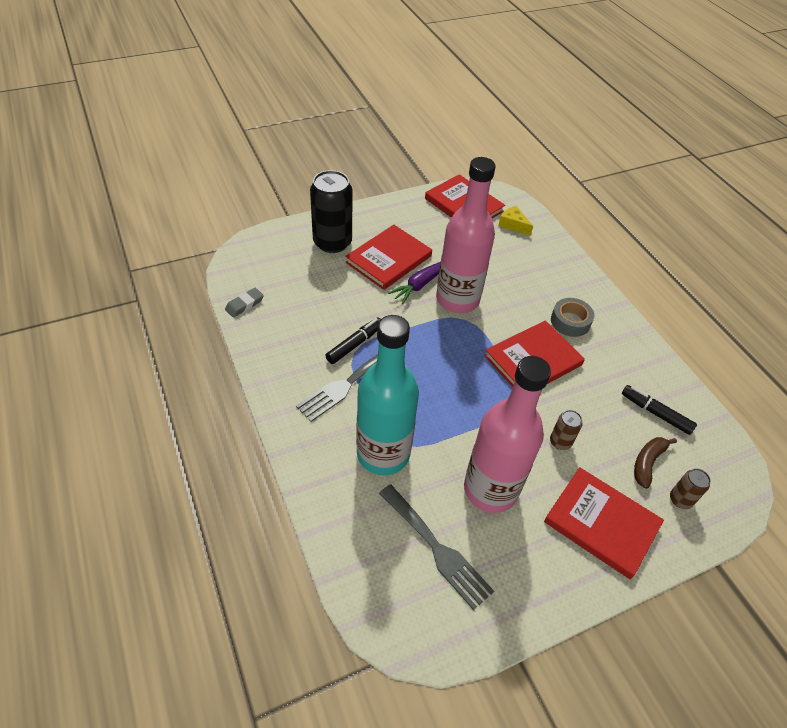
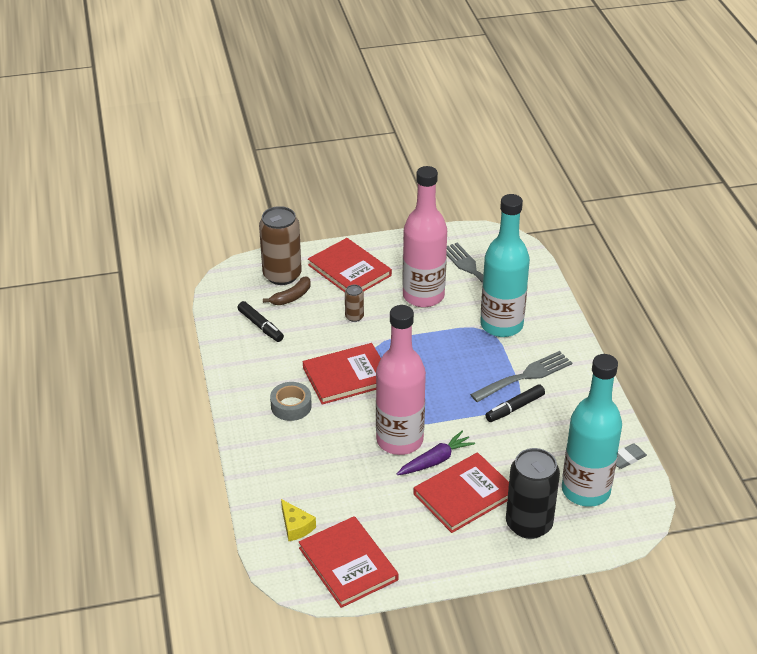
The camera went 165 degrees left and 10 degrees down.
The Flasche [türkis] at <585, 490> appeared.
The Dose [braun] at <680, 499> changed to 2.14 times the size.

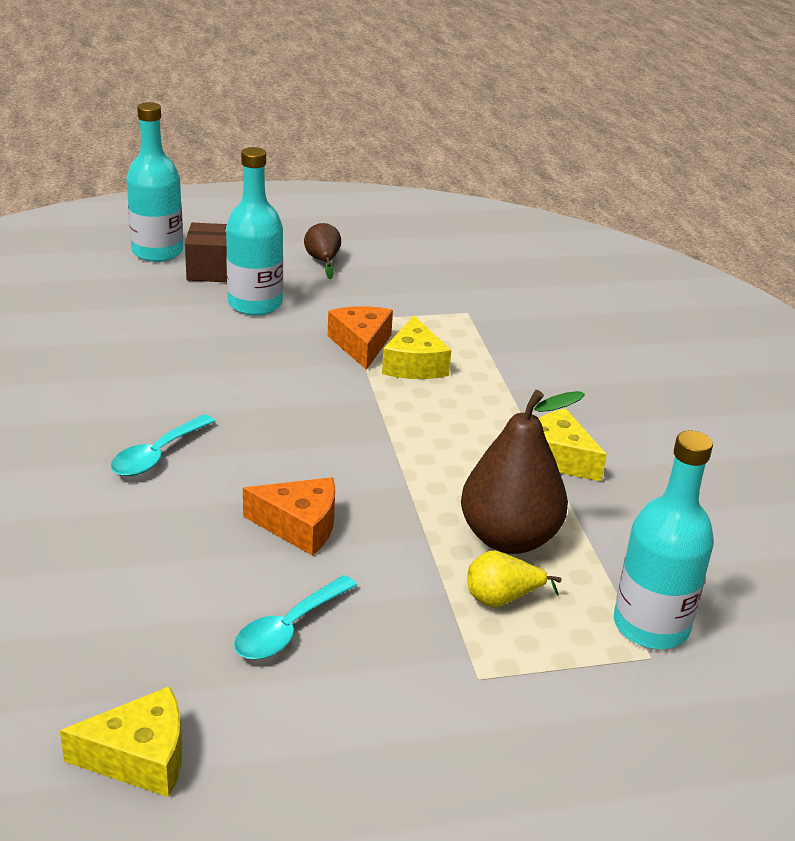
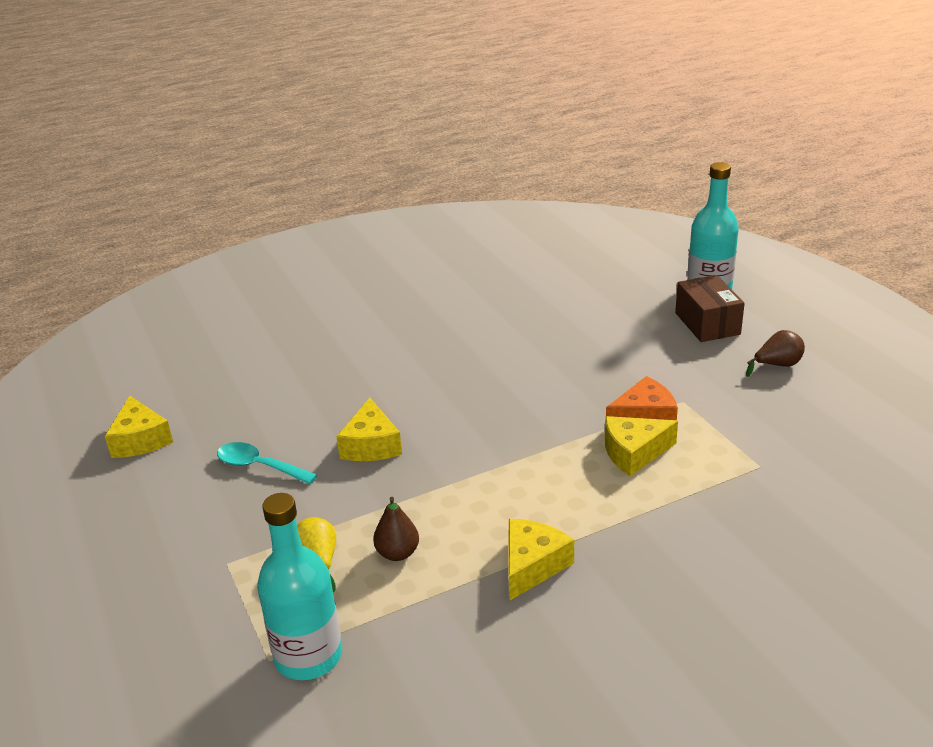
The camera went 80 degrees right and 0 degrees up.
The Löffel [türkis] at <157, 455> disappeared.
The Flasche [türkis] at <255, 304> disappeared.
The Käse [orange] at <299, 526> became the Käse [gelb] at <371, 445>.
The Birne [braun] at <509, 538> changed to 0.50 times the size.

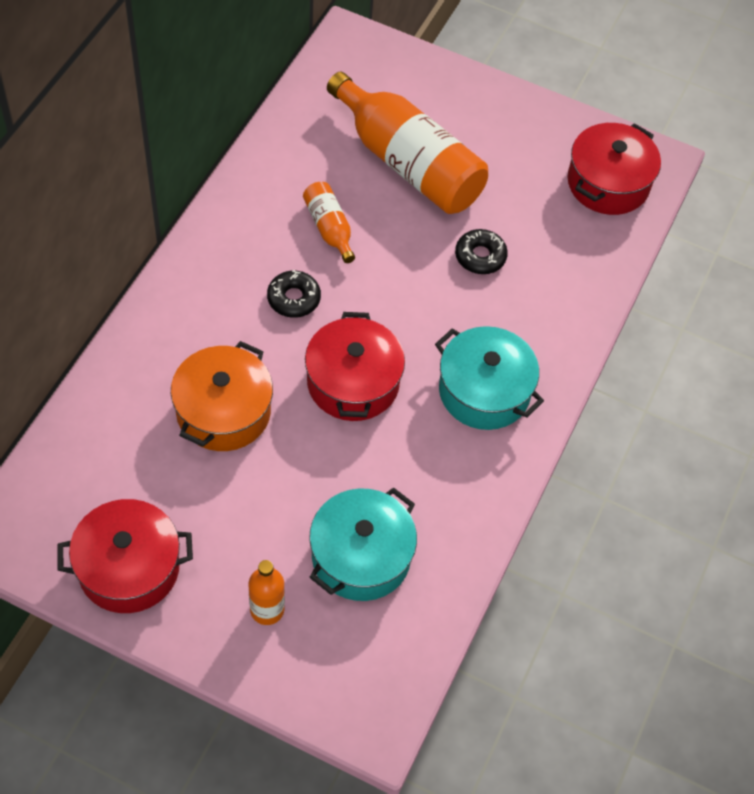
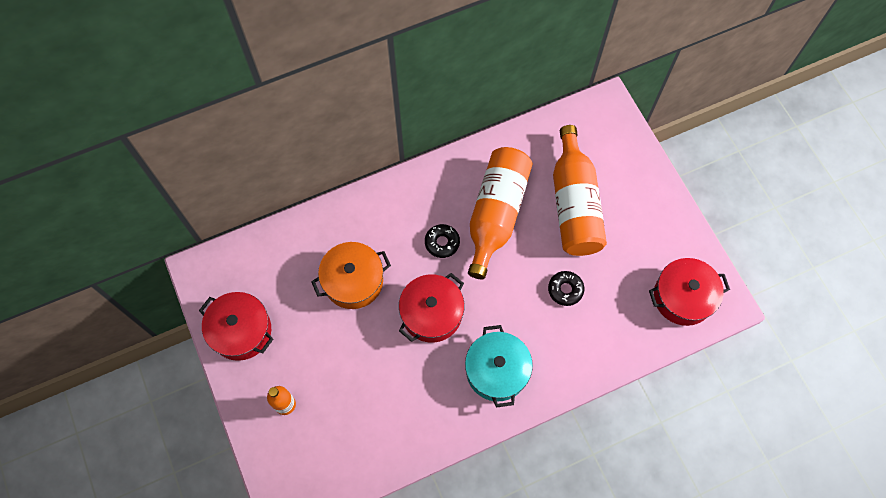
The camera went 45 degrees right and 10 degrees up.
The Kochtopf [türkis] at <361, 556> disappeared.
The Flasche [orange] at <329, 228> changed to 2.16 times the size.

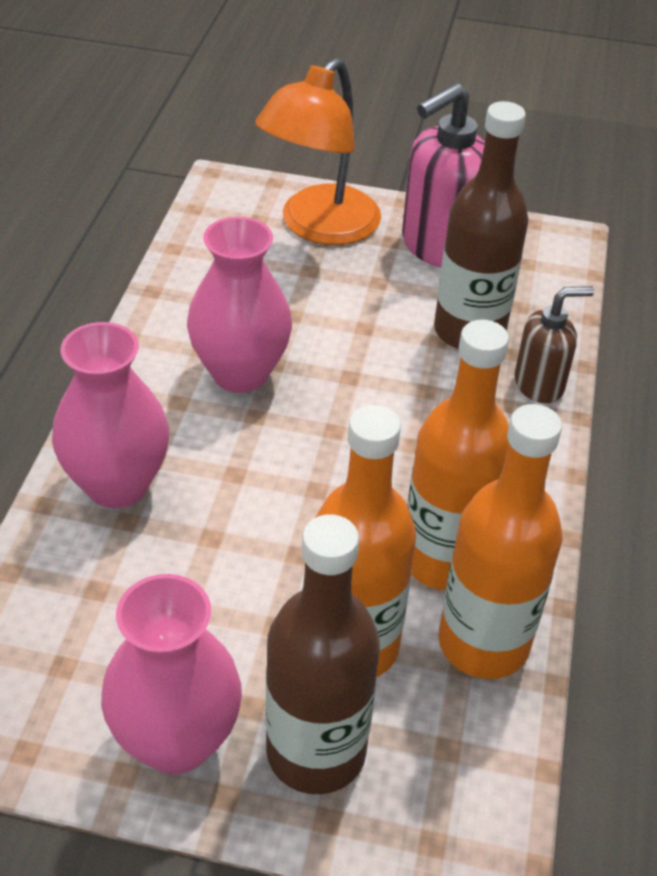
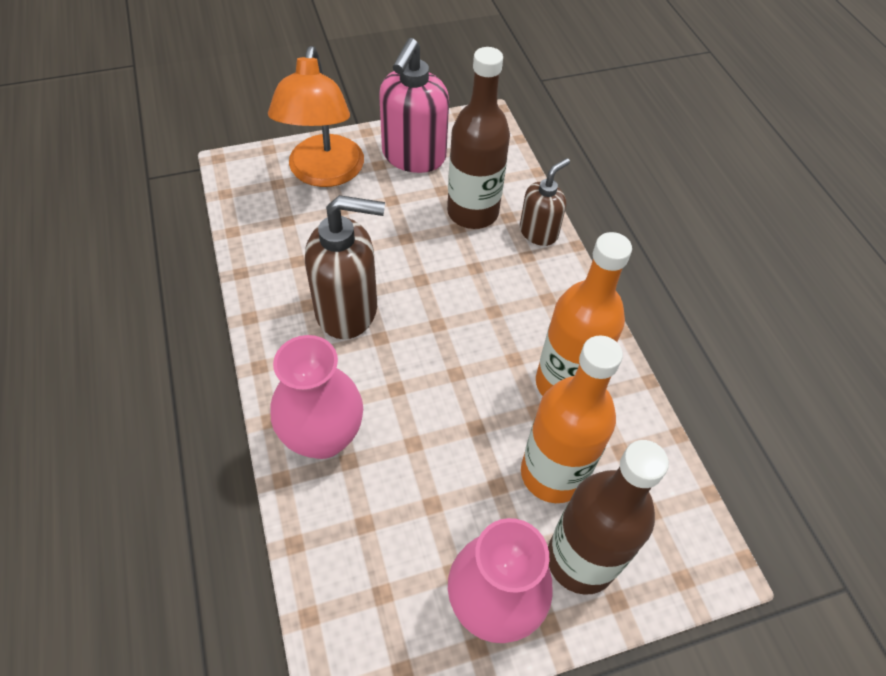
The camera went 30 degrees left and 10 degrees up.
The Flasche [orange] at <483, 643> disappeared.
The Vase [rosa] at <240, 373> was replaced by the Seifenspender [braun] at <347, 310>.

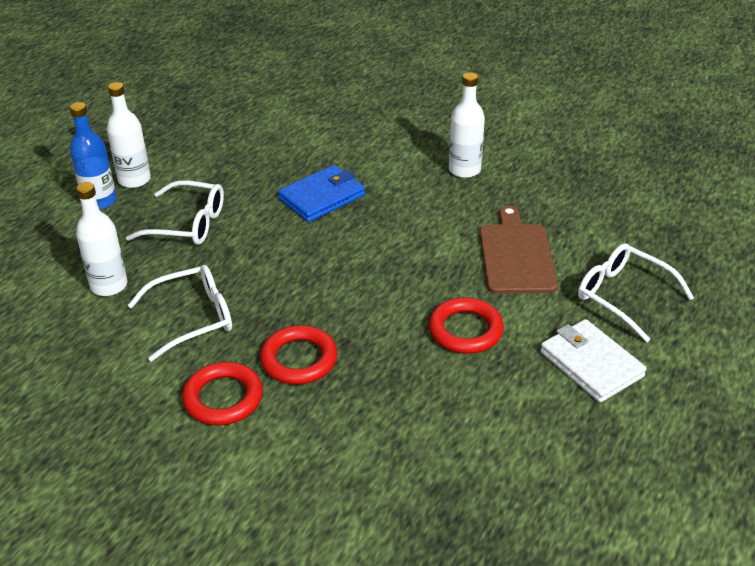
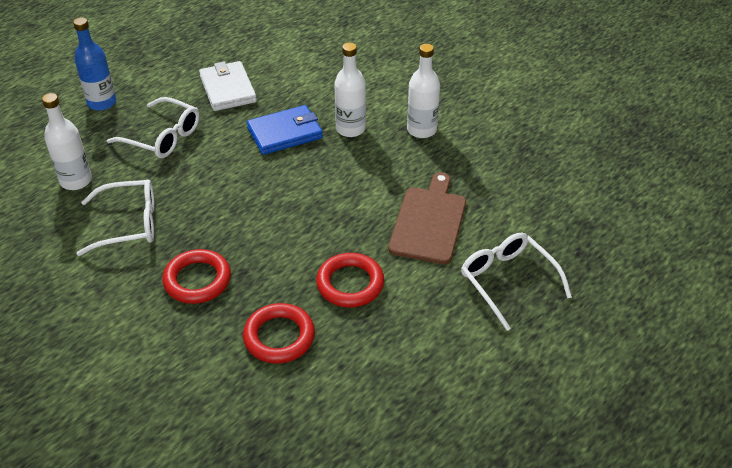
The camera went 15 degrees right and 5 degrees up.
The Flasche [weiß] moved from <134, 180> to <350, 129>.
The Ring [rot] moved from <223, 398> to <279, 337>.
The Geldbörse [weiß] moved from <591, 364> to <228, 89>.

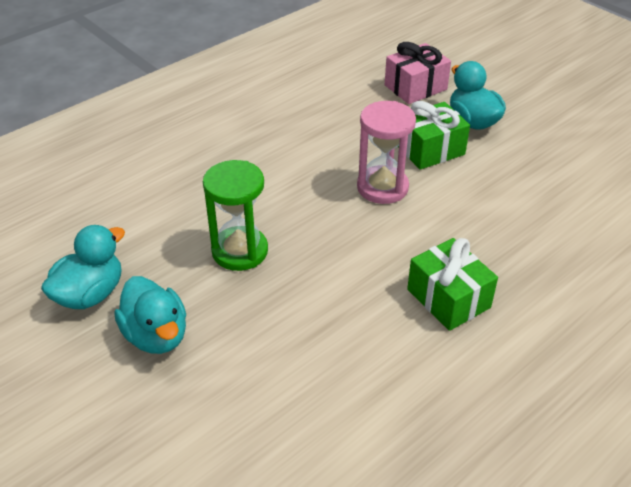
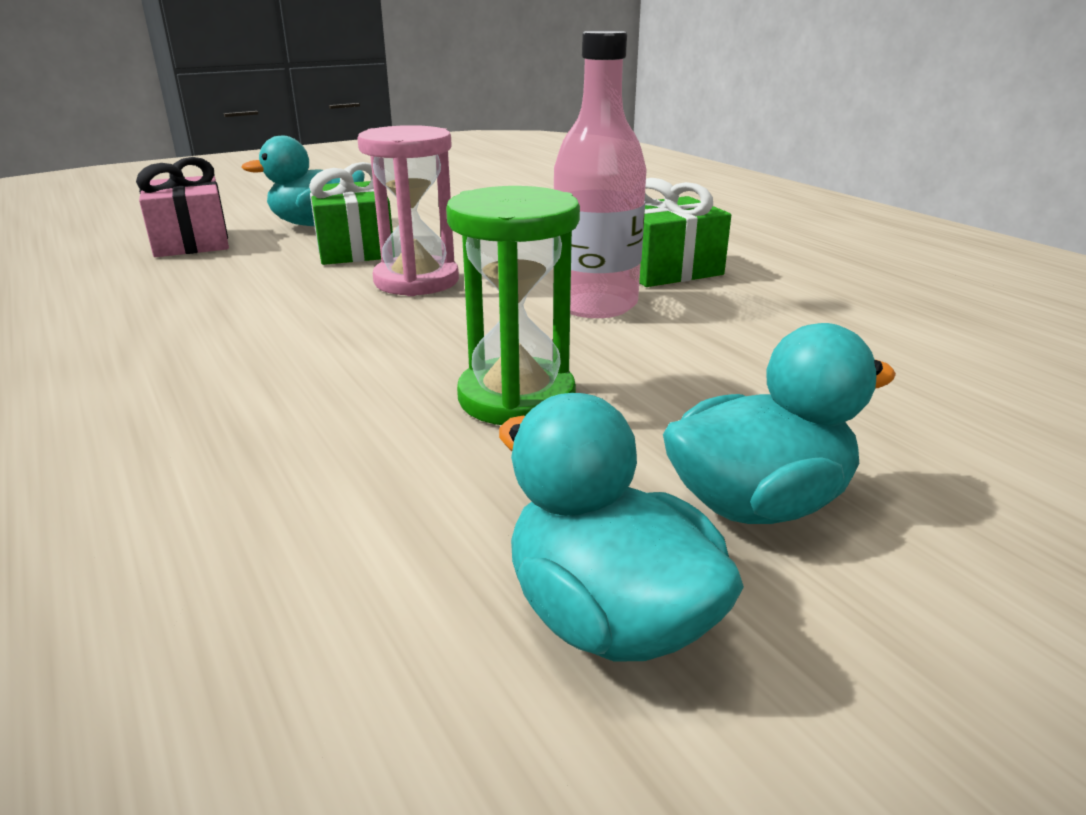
The camera went 80 degrees left and 15 degrees down.
The Flasche [rosa] at <595, 304> appeared.

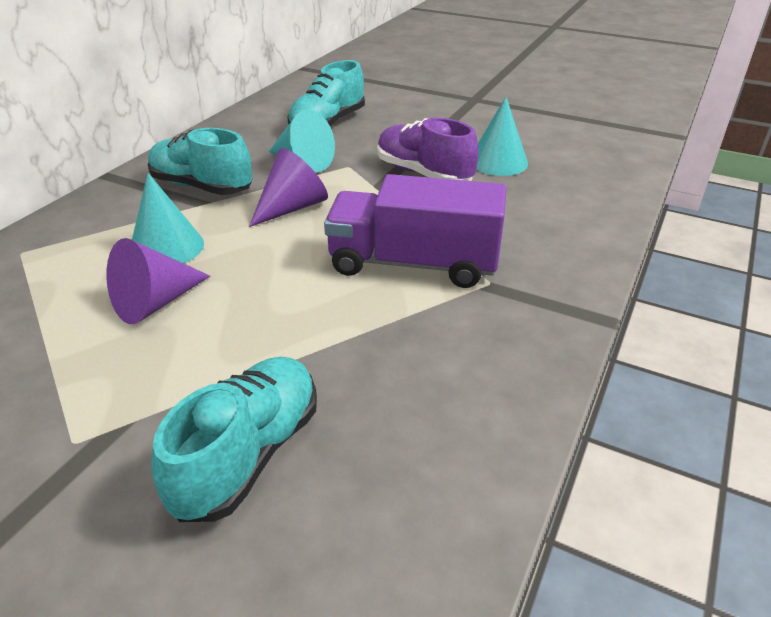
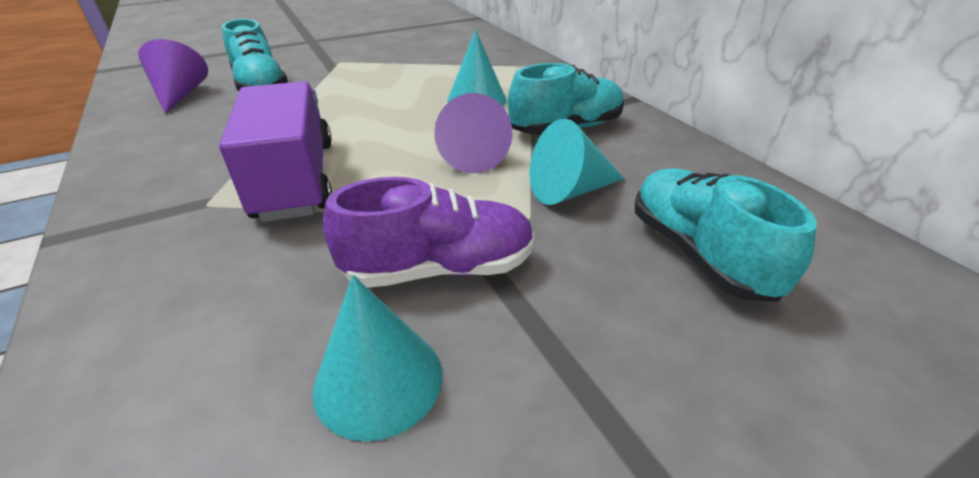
The camera went 125 degrees right and 0 degrees up.
The Kegel [lila] moved from <156, 302> to <180, 95>.
The Lastwagen [lila] at <413, 263> turned 60 degrees counterclockwise.

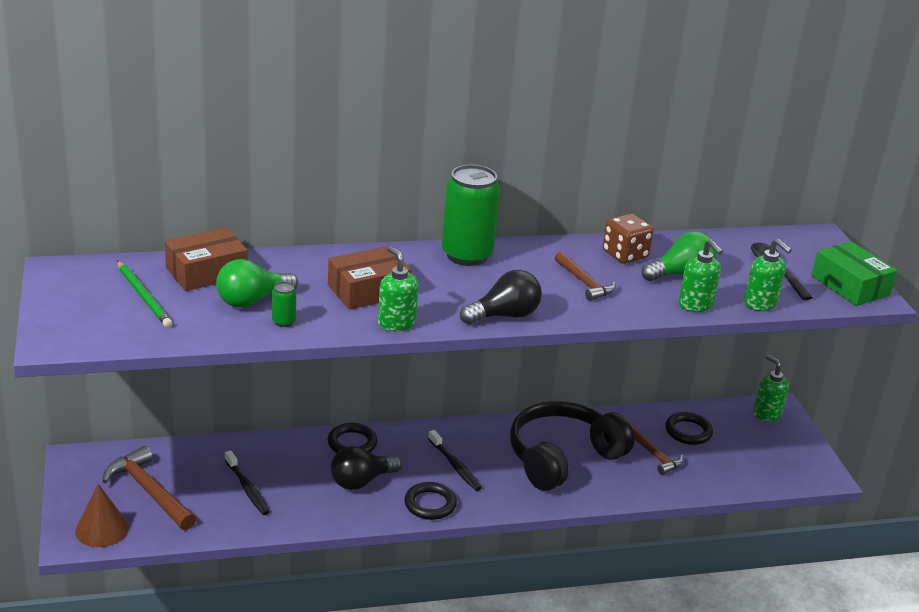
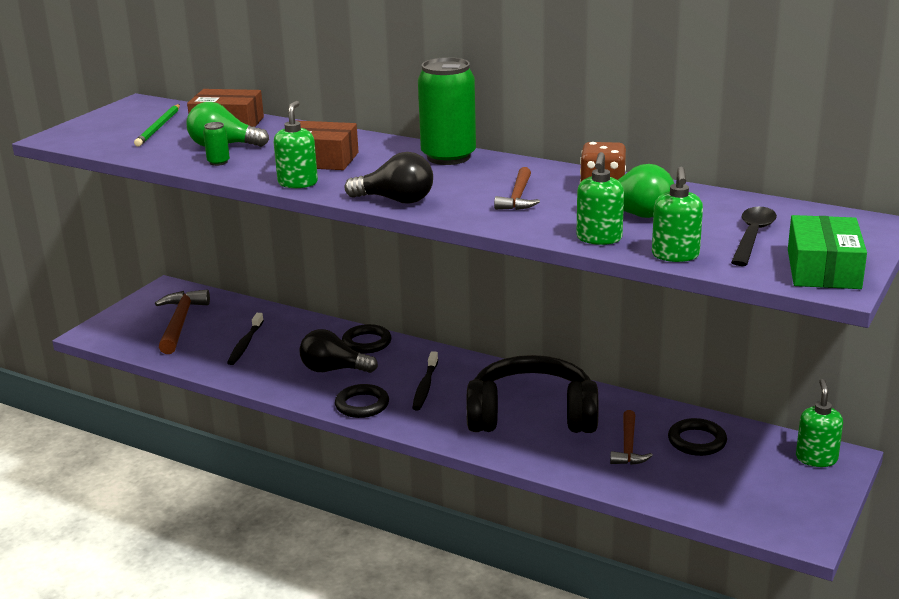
The camera went 45 degrees right and 5 degrees down.
The Kegel [braun] at <102, 529> disappeared.

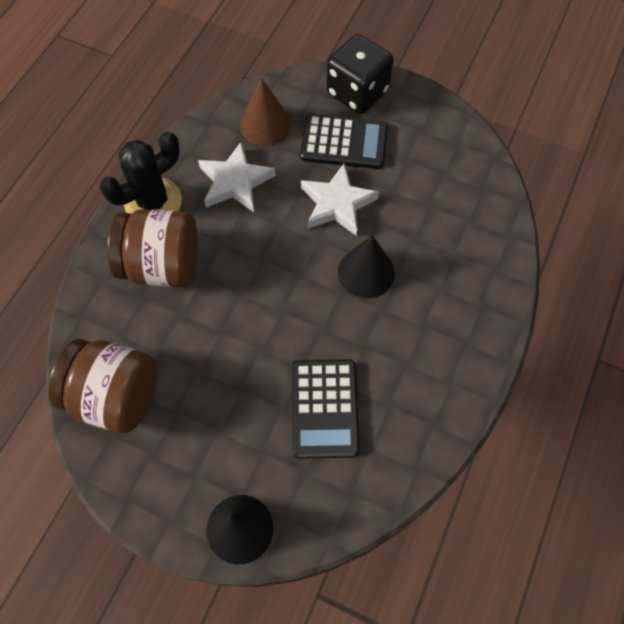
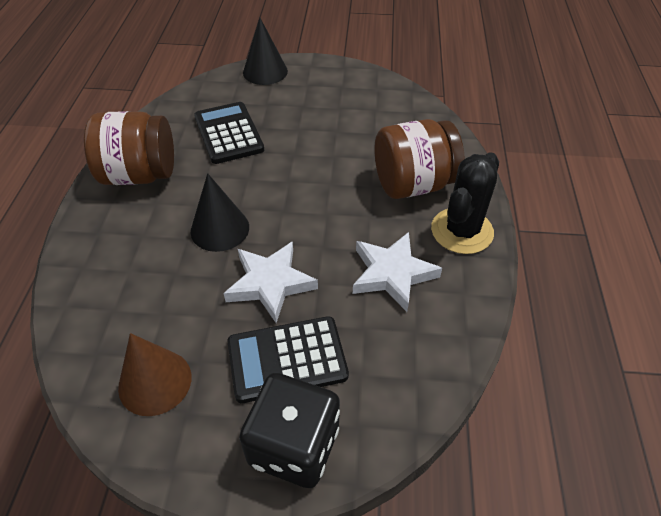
The camera went 160 degrees right and 15 degrees down.
The Einmachglas [braun] moved from <116, 396> to <139, 175>.
The Kegel [braun] moved from <265, 124> to <155, 382>.

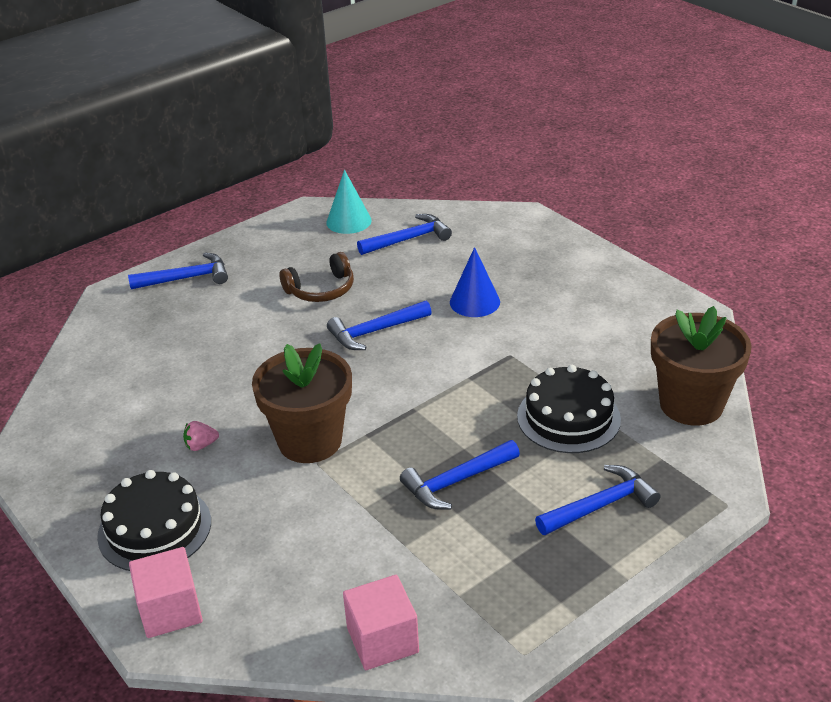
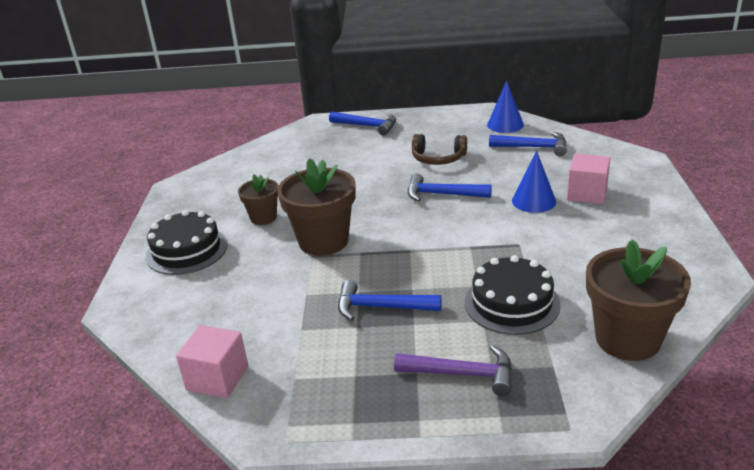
The camera went 40 degrees right and 5 degrees down.
The Kubus [rosa] moved from <170, 610> to <587, 194>.
The Erdbeere [rosa] at <201, 445> was replaced by the Blumentopf [braun] at <263, 217>.
The Kegel [türkis] at <348, 221> became the Kegel [blau] at <505, 124>.
The Hammer [blau] at <600, 505> became the Hammer [lila] at <462, 374>.

